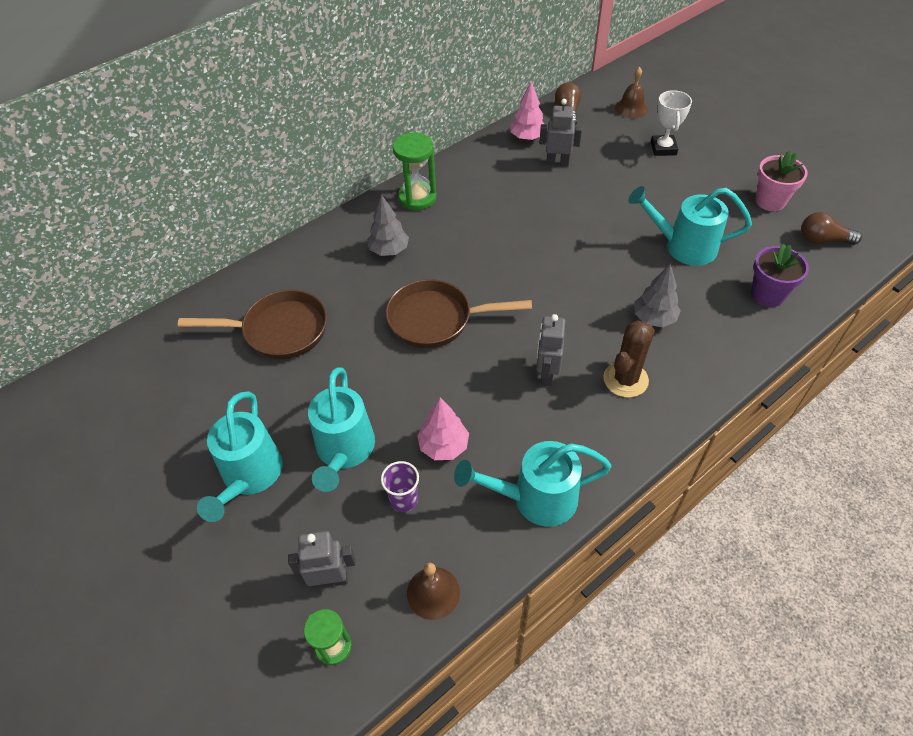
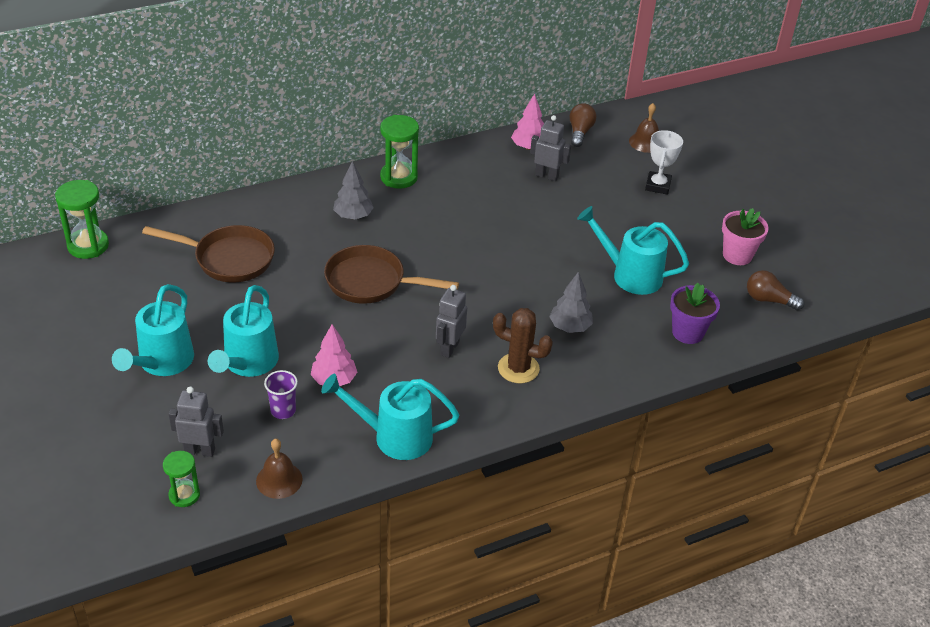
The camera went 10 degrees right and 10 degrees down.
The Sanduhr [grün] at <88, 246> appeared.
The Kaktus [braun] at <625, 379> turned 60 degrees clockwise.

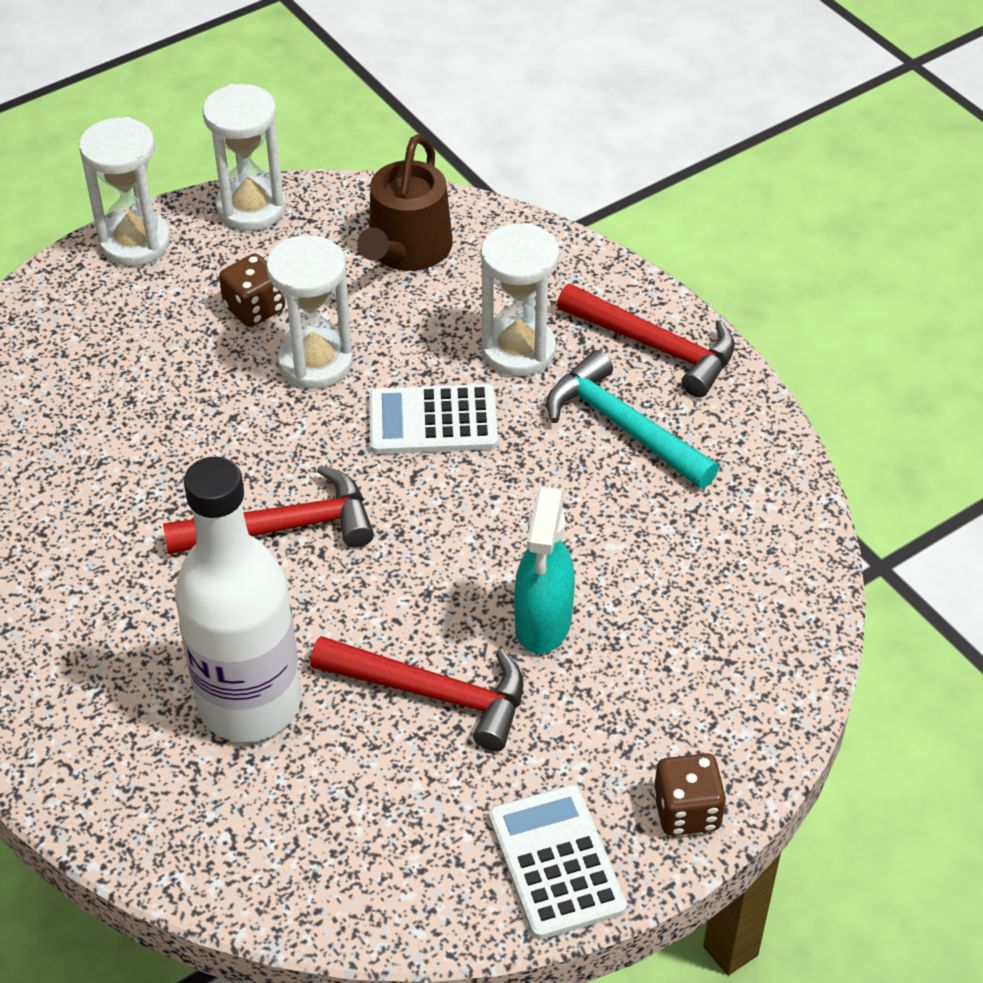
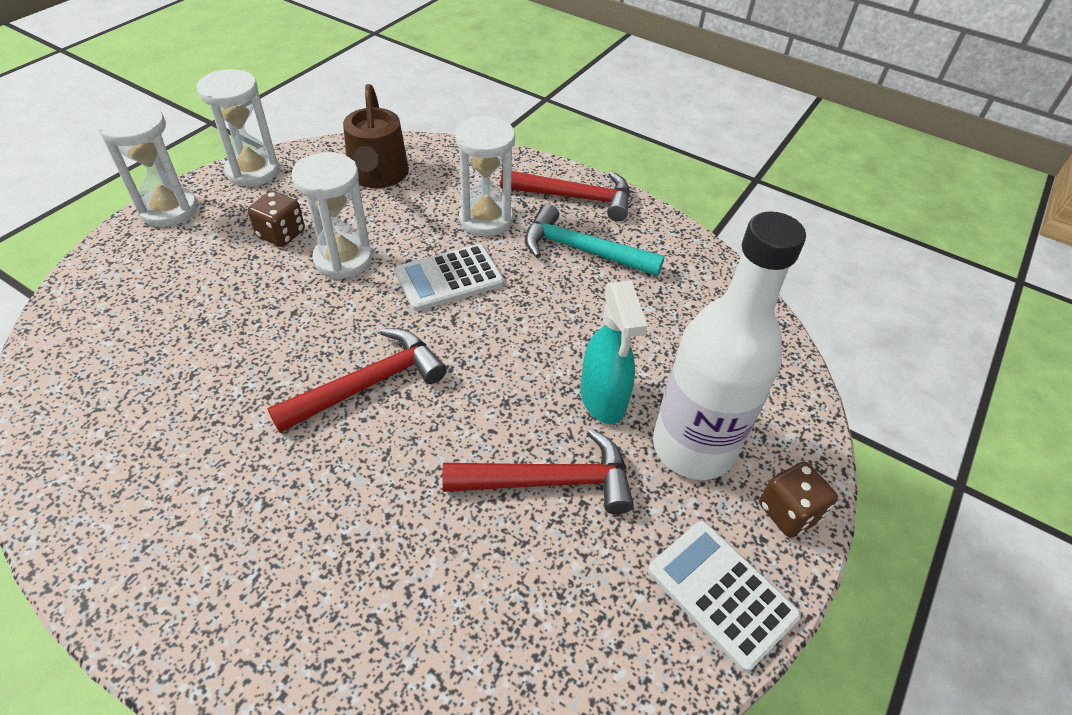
The camera went 25 degrees left and 0 degrees up.
The Flasche [weiß] moved from <249, 703> to <693, 447>.

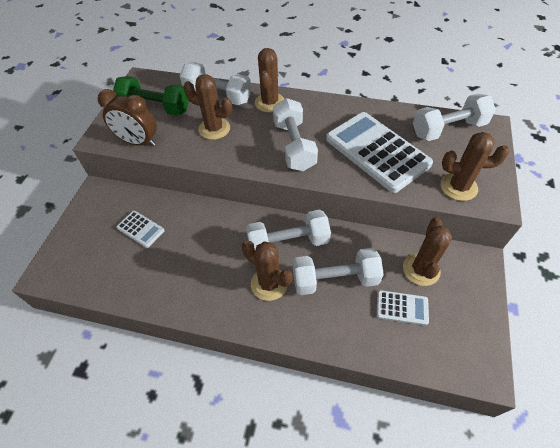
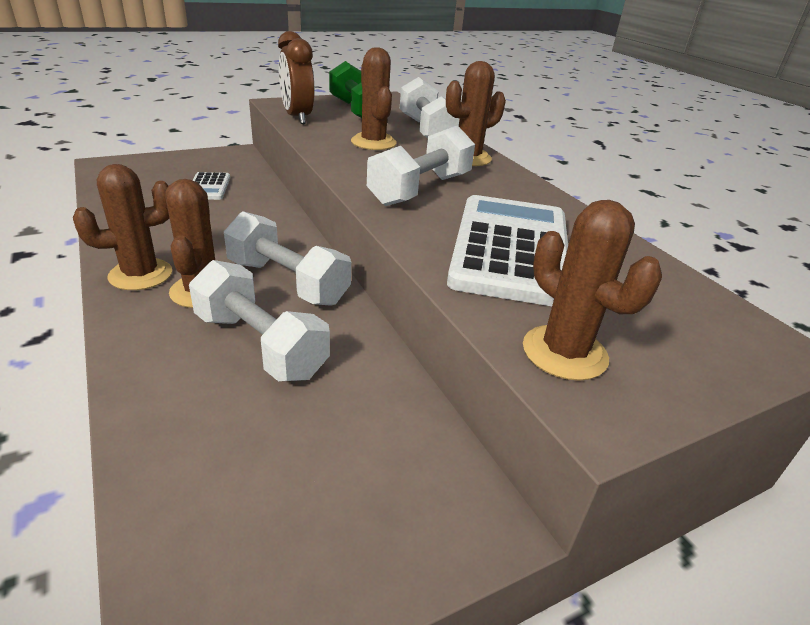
The camera went 45 degrees right and 20 degrees down.
The Taschenrechner [weiß] at <402, 308> disappeared.
The Hantel [weiß] at <448, 129> disappeared.
The Kaktus [braun] moved from <421, 269> to <140, 275>.

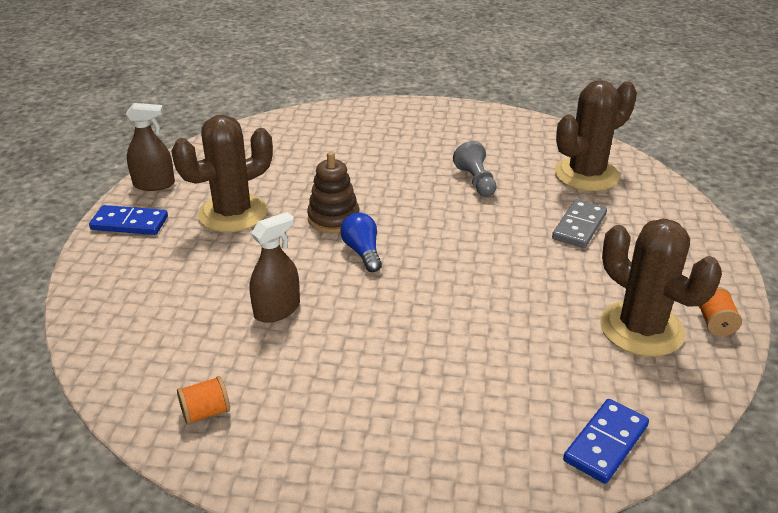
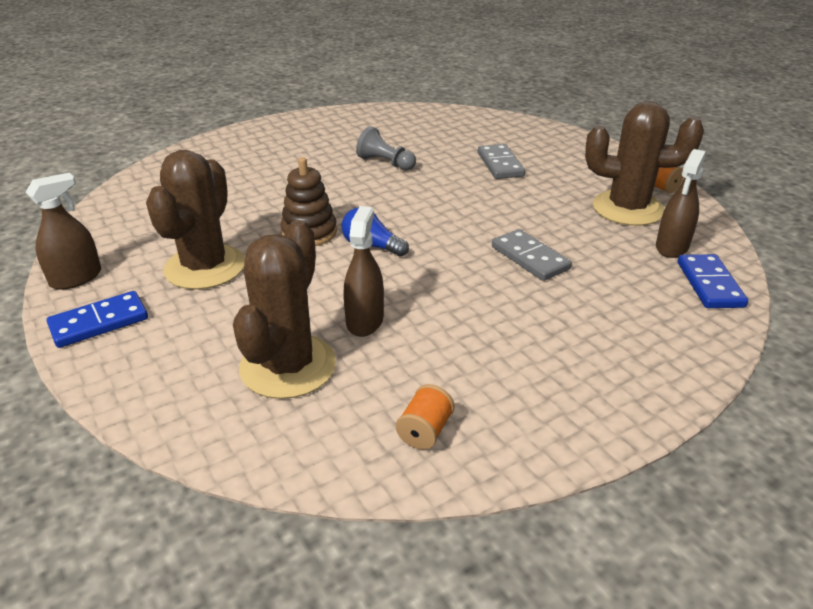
The camera went 40 degrees left and 0 degrees up.
The Dominostein [grau] at <530, 258> appeared.
The Sprühflasche [braun] at <672, 247> appeared.
The Kaktus [braun] moved from <586, 175> to <288, 366>.

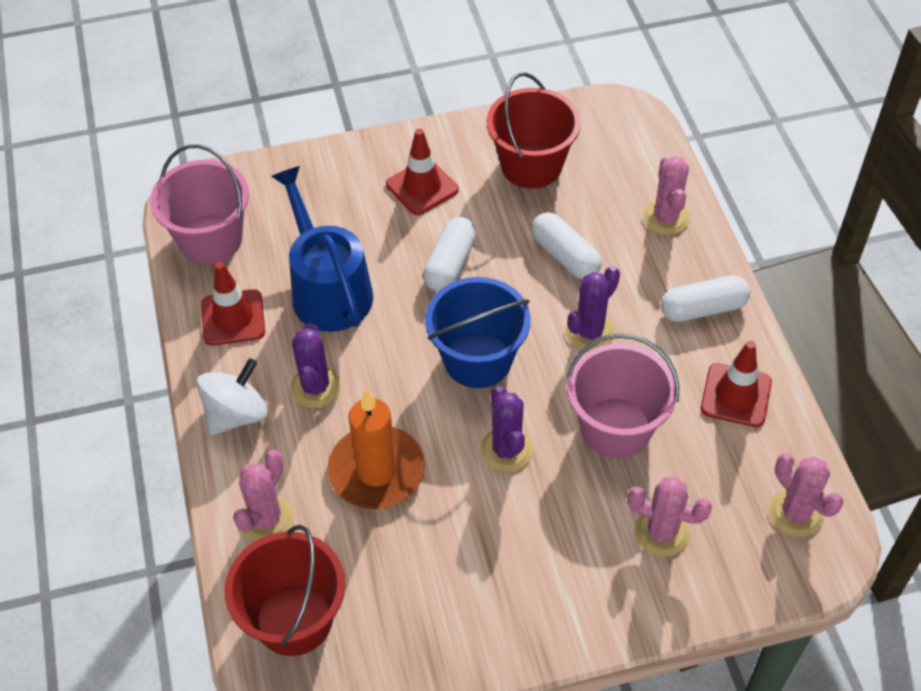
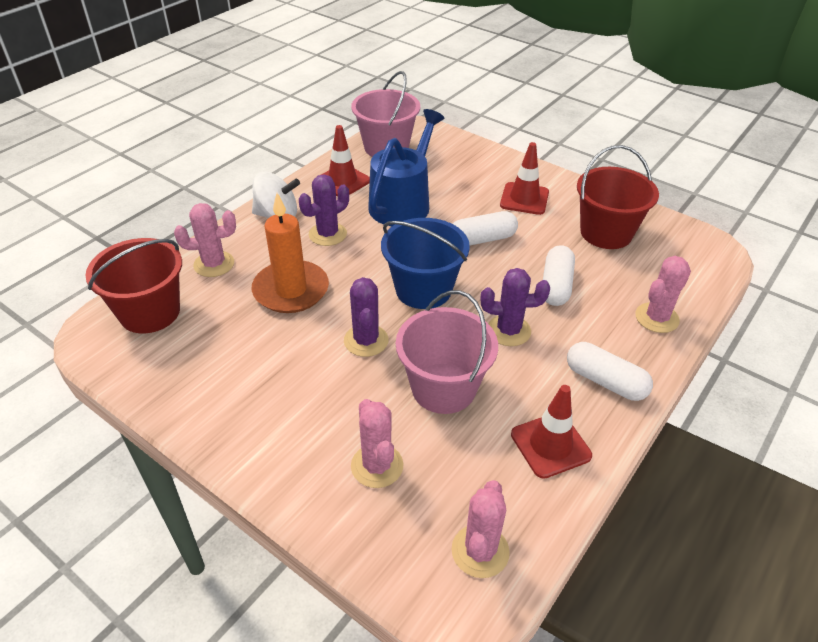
The camera went 50 degrees right and 10 degrees down.
The Kaktus [lila] at <506, 450> turned 45 degrees counterclockwise.

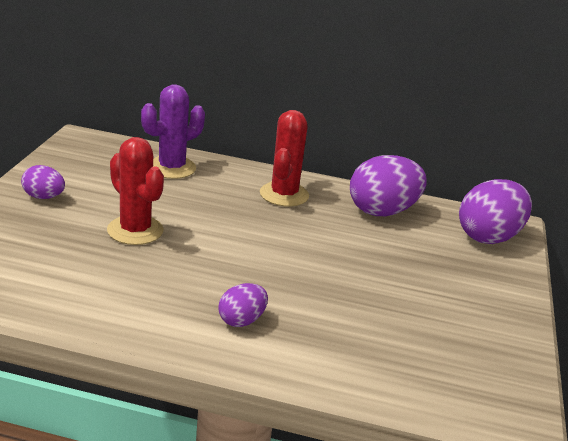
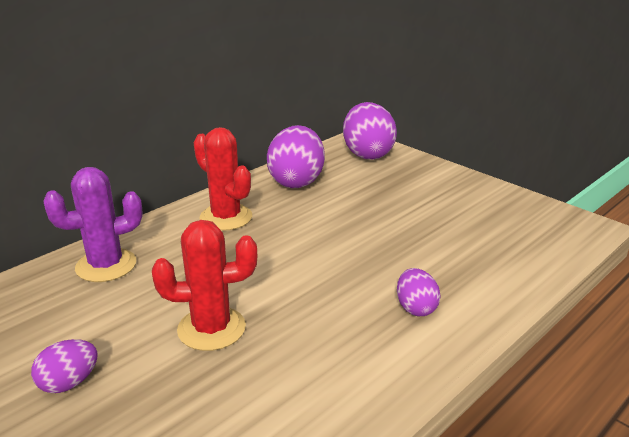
The camera went 55 degrees left and 0 degrees up.
The Kaktus [lila] at <172, 168> turned 75 degrees clockwise.

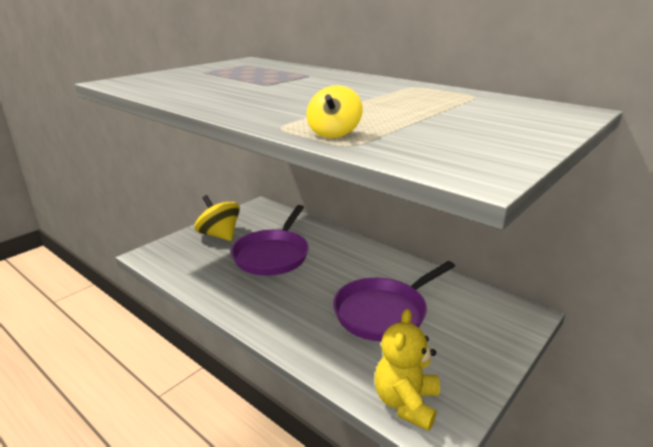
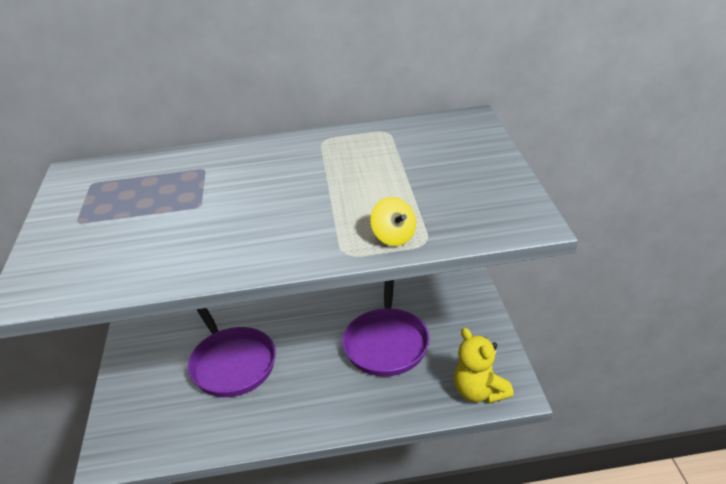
The camera went 45 degrees left and 10 degrees up.
The Kreisel [gelb] at <219, 235> disappeared.

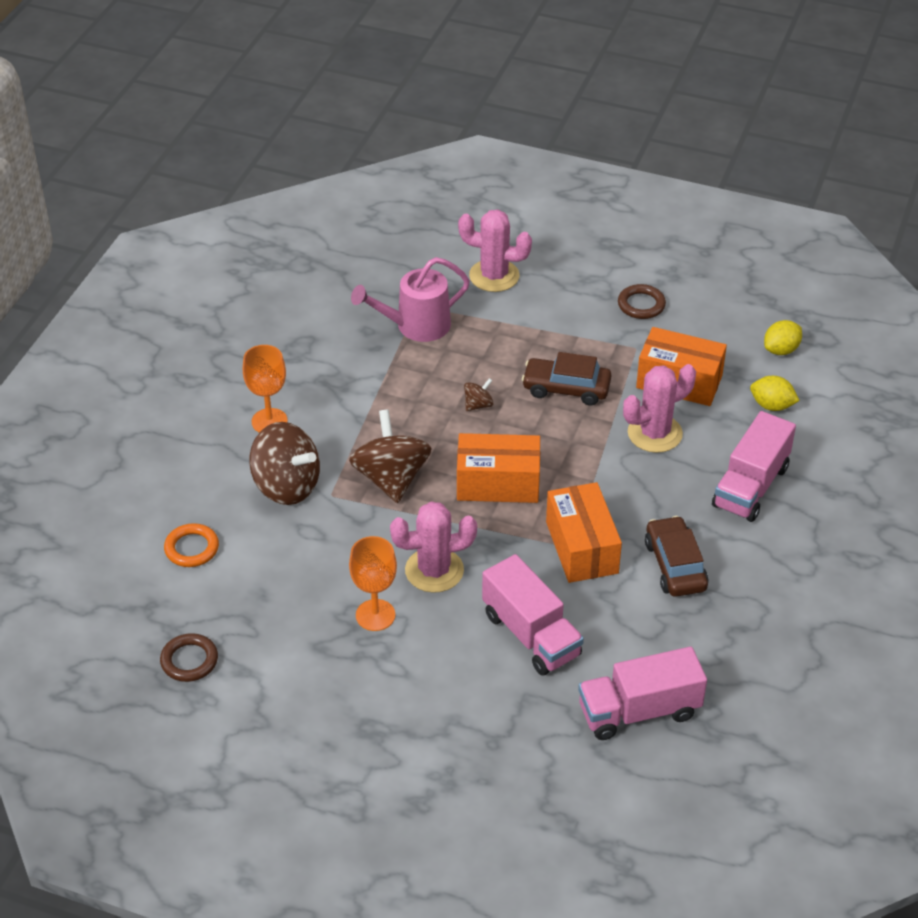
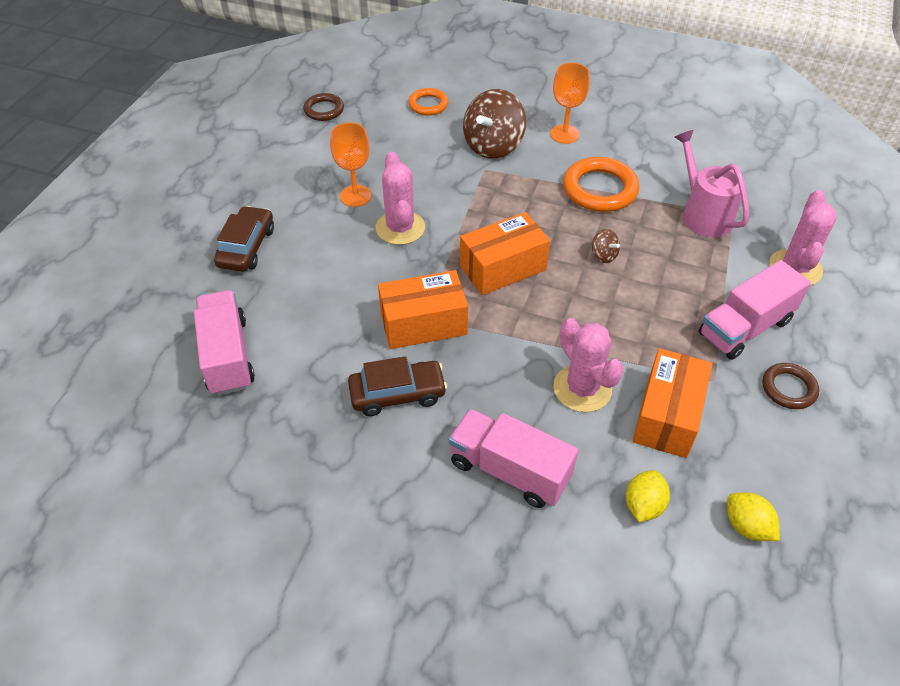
The camera went 90 degrees right and 5 degrees up.
The Kreisel [braun] at <391, 478> disappeared.
The Ring [orange] at <600, 189> appeared.
The Lastwagen [rosa] moved from <531, 634> to <745, 328>.
The Auto [braun] moved from <566, 388> to <246, 247>.
The Schachtel [orange] at <498, 483> turned 60 degrees clockwise.

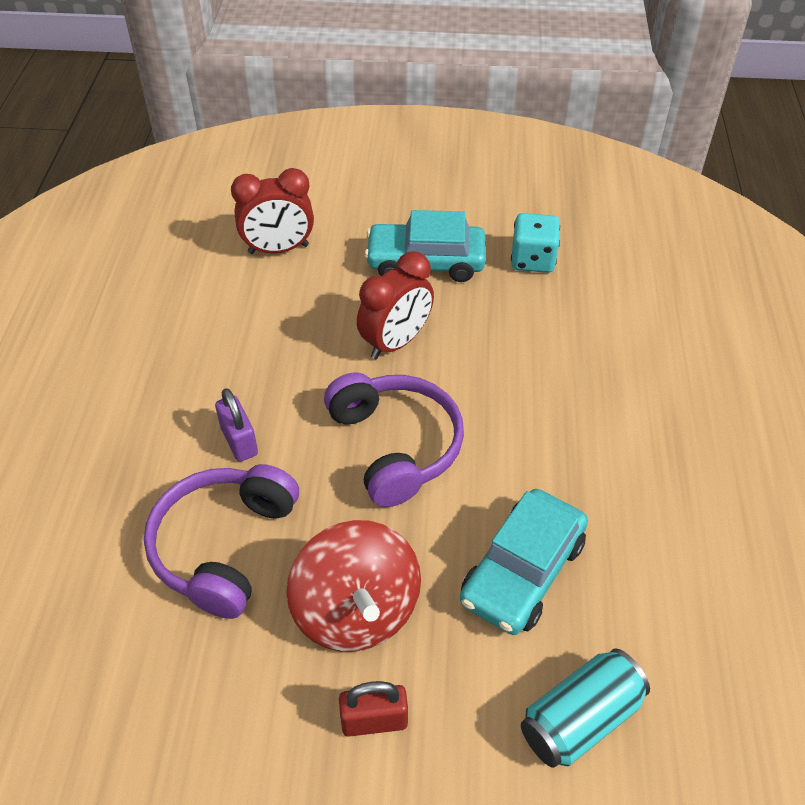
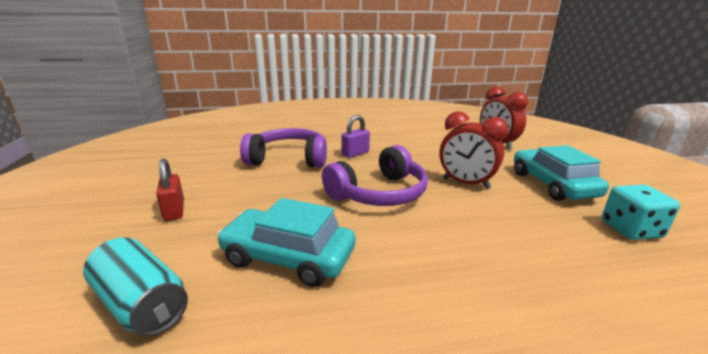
The camera went 75 degrees right and 25 degrees down.
The Kreisel [rot] at <356, 611> disappeared.

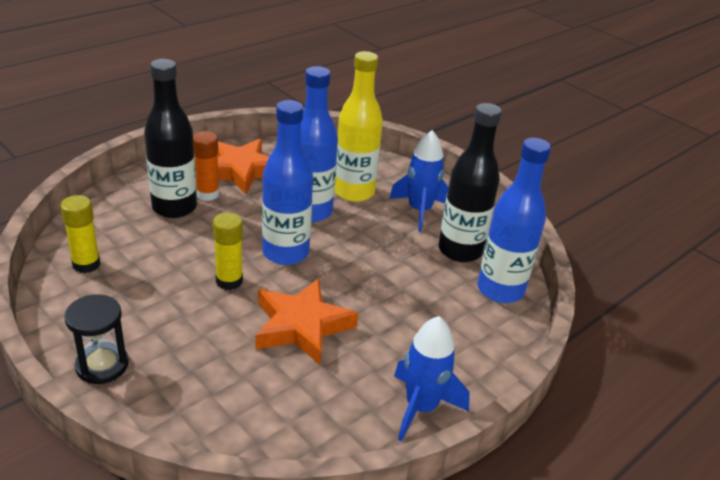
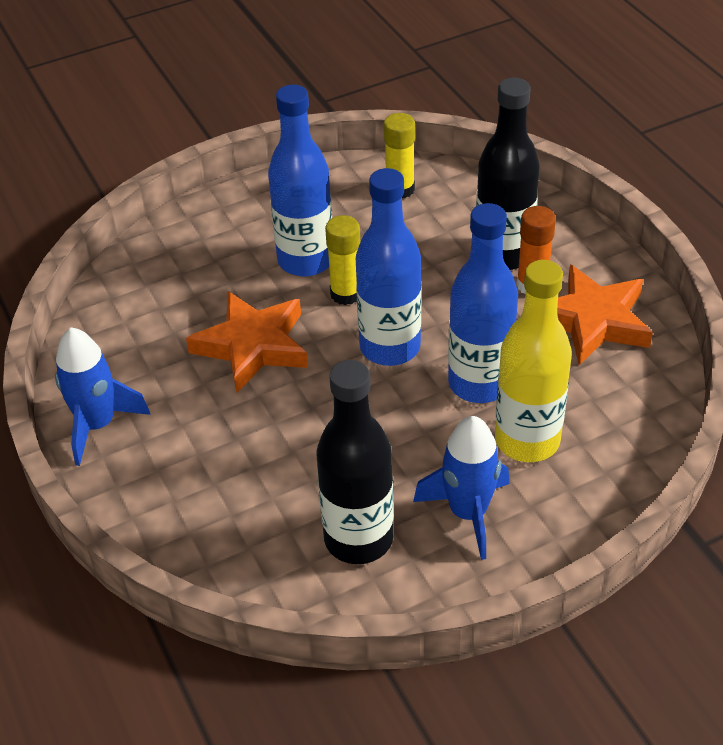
The camera went 110 degrees right and 10 degrees up.
The Sanduhr [schwarz] at <102, 365> disappeared.
The Flasche [blau] moved from <500, 290> to <305, 260>.

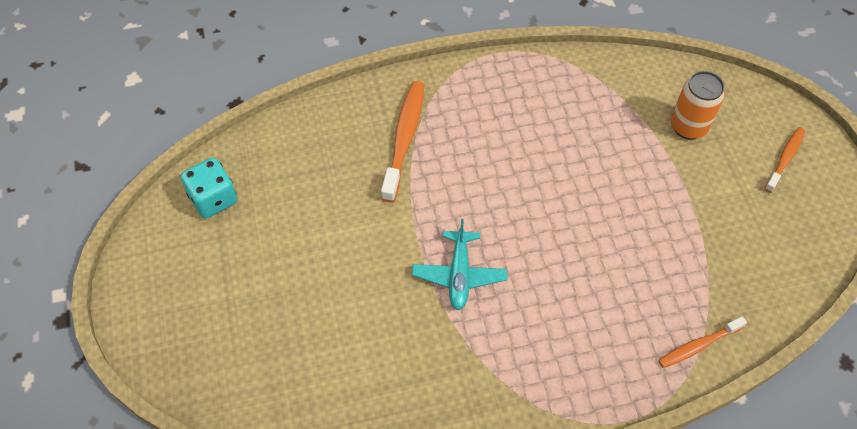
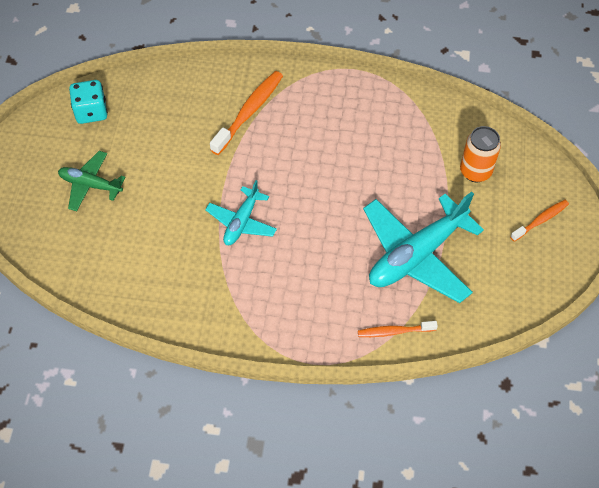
The camera went 20 degrees right and 0 degrees up.
The Flugzeug [grün] at <90, 185> appeared.
The Flugzeug [türkis] at <417, 255> appeared.

